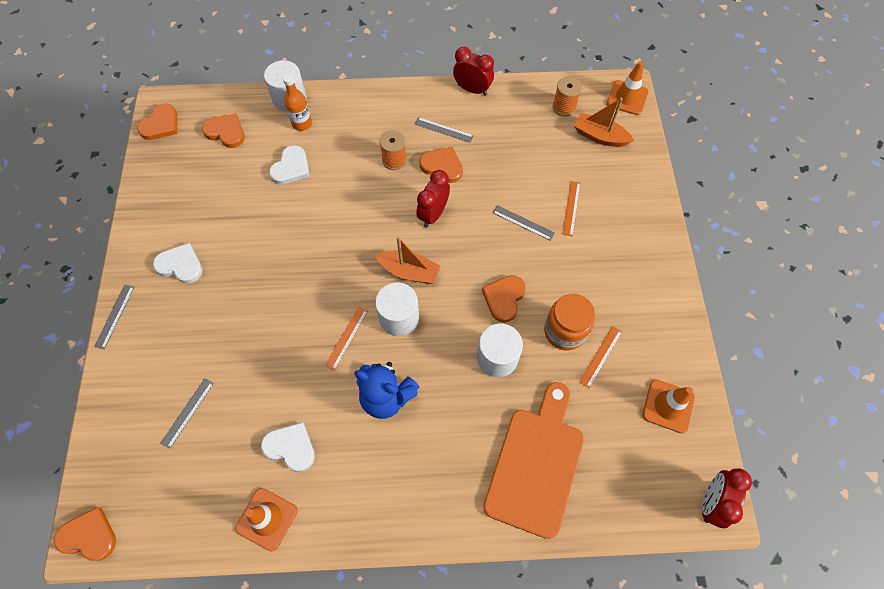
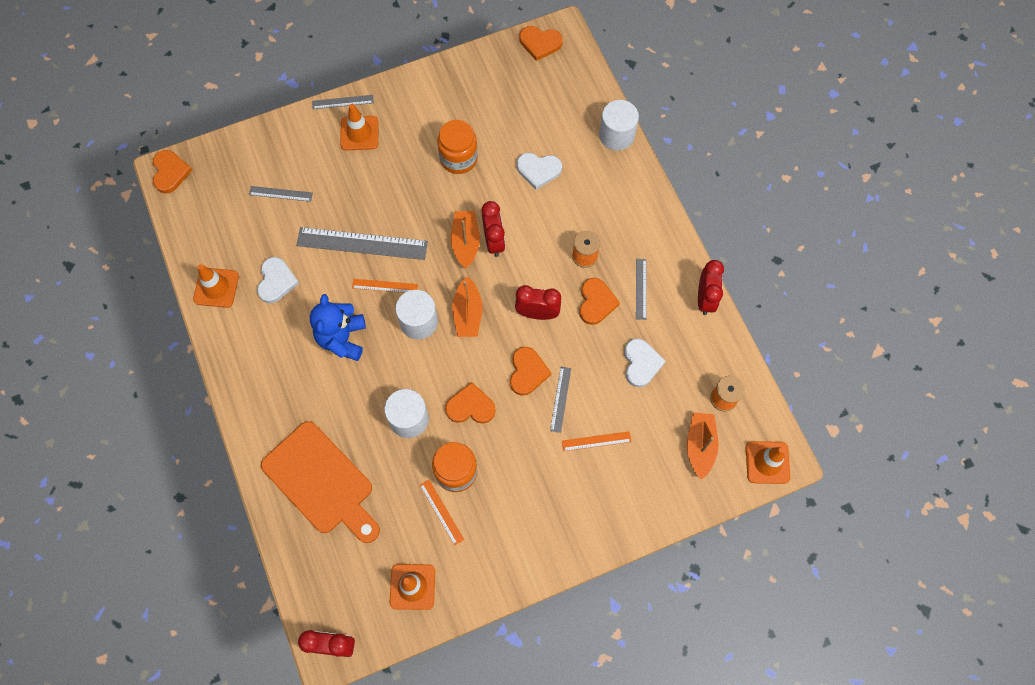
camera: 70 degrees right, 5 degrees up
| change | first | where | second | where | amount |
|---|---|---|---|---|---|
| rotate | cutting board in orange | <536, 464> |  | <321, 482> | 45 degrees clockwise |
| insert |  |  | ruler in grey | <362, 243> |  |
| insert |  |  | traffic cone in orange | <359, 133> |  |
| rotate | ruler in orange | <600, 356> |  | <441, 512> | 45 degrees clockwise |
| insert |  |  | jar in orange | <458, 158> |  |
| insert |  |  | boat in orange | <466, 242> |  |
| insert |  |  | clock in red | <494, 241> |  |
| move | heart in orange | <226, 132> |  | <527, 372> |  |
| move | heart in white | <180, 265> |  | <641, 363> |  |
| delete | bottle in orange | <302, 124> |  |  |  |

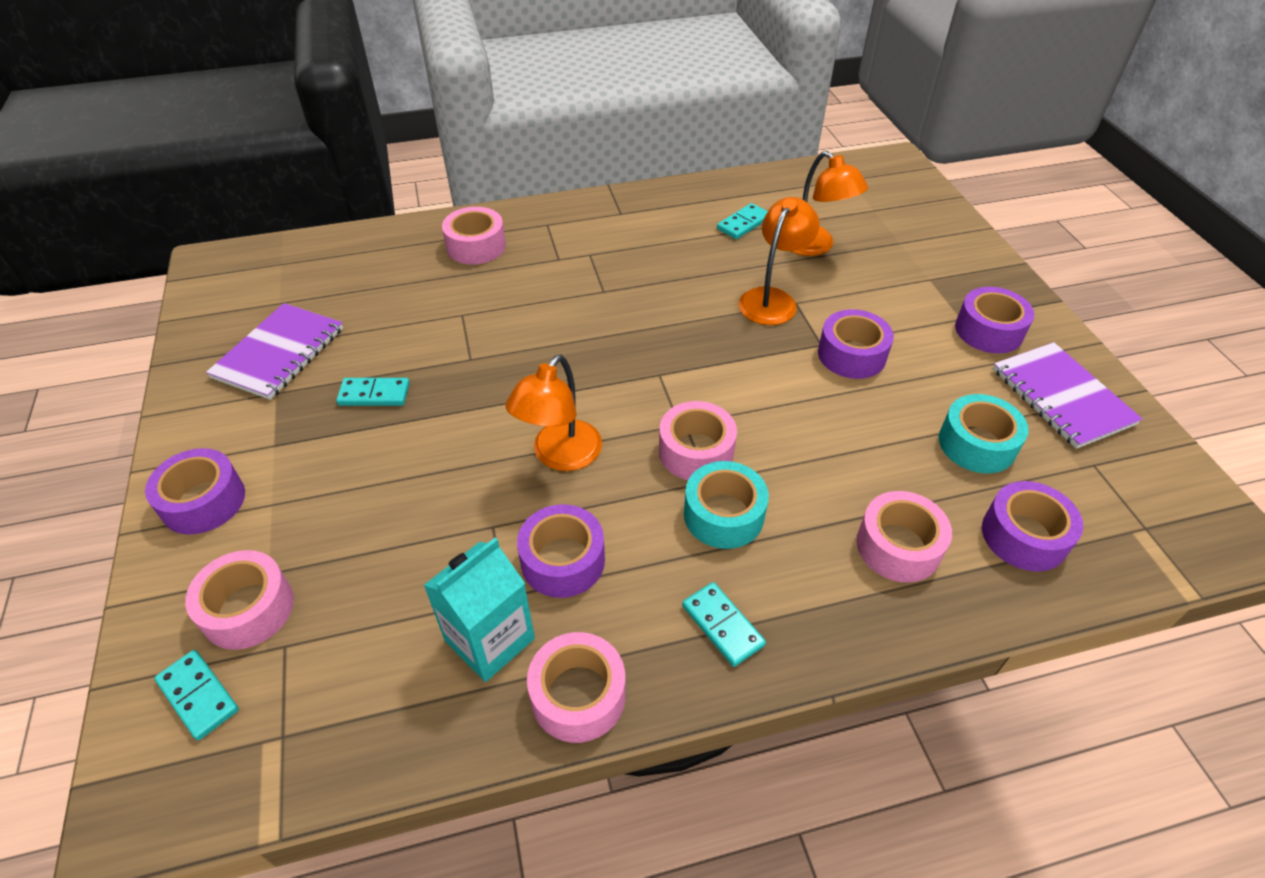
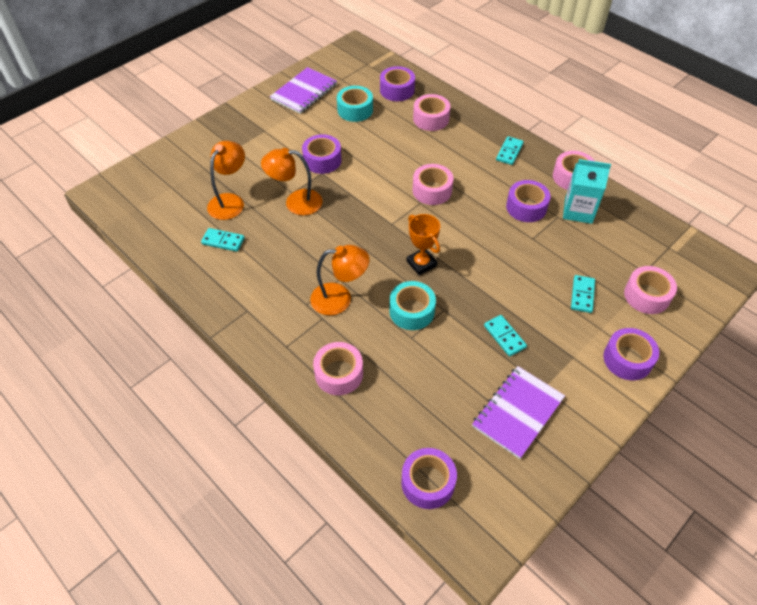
camera: 120 degrees left, 5 degrees up
| change | first | where | second | where | amount |
|---|---|---|---|---|---|
| move | lamp in orange | <560, 456> |  | <340, 299> |  |
| move | tape in turquoise | <723, 515> |  | <412, 311> |  |
| move | tape in purple | <988, 331> |  | <428, 482> |  |
| insert |  |  | trophy in orange | <421, 263> |  |
| rotate | notebook in purple | <279, 353> |  | <518, 412> | 45 degrees counterclockwise |
| move | domino in turquoise | <198, 696> |  | <582, 295> |  |

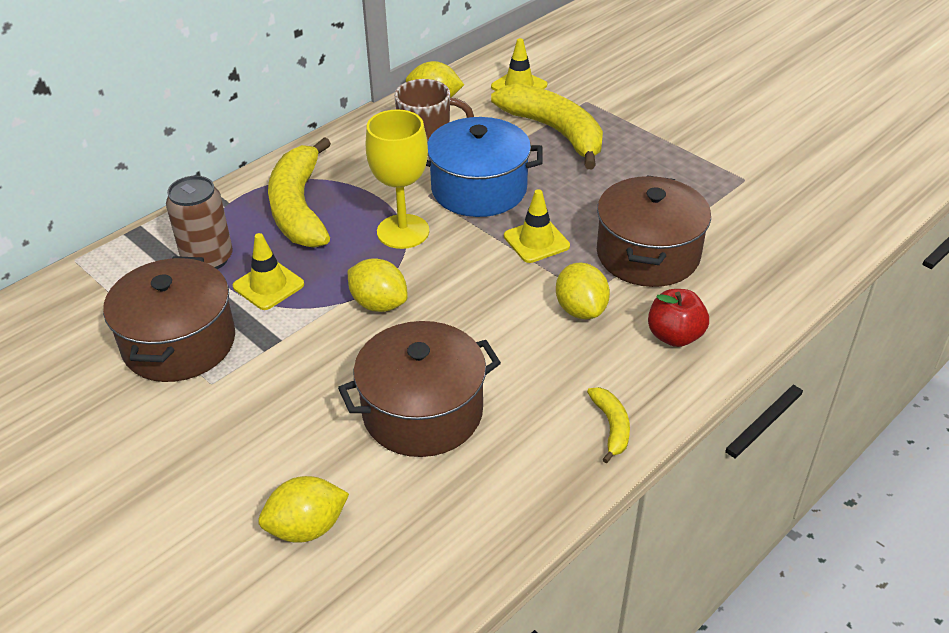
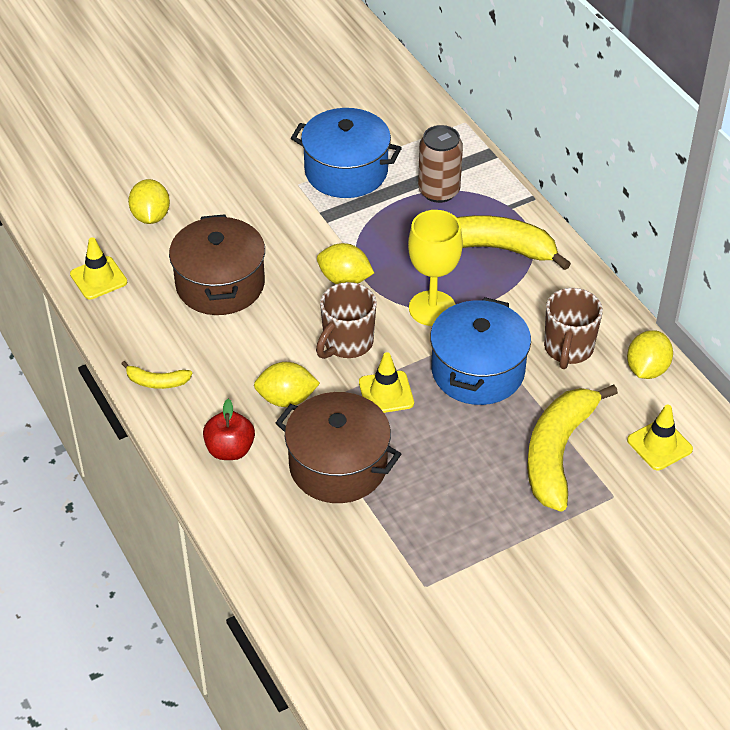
camera: 105 degrees right, 5 degrees up
| change | first | where | second | where | amount |
|---|---|---|---|---|---|
| move | traffic cone in yellow | <268, 285> |  | <98, 278> |  |
| recolor | pot in brown | <179, 343> | pot in blue | <346, 171> |  |
| insert |  |  | mug in brown | <347, 343> |  |
| rotate | lemon in yellow | <379, 304> |  | <344, 279> | 60 degrees clockwise |
| rotate | banana in yellow | <555, 132> |  | <558, 452> | 135 degrees clockwise |

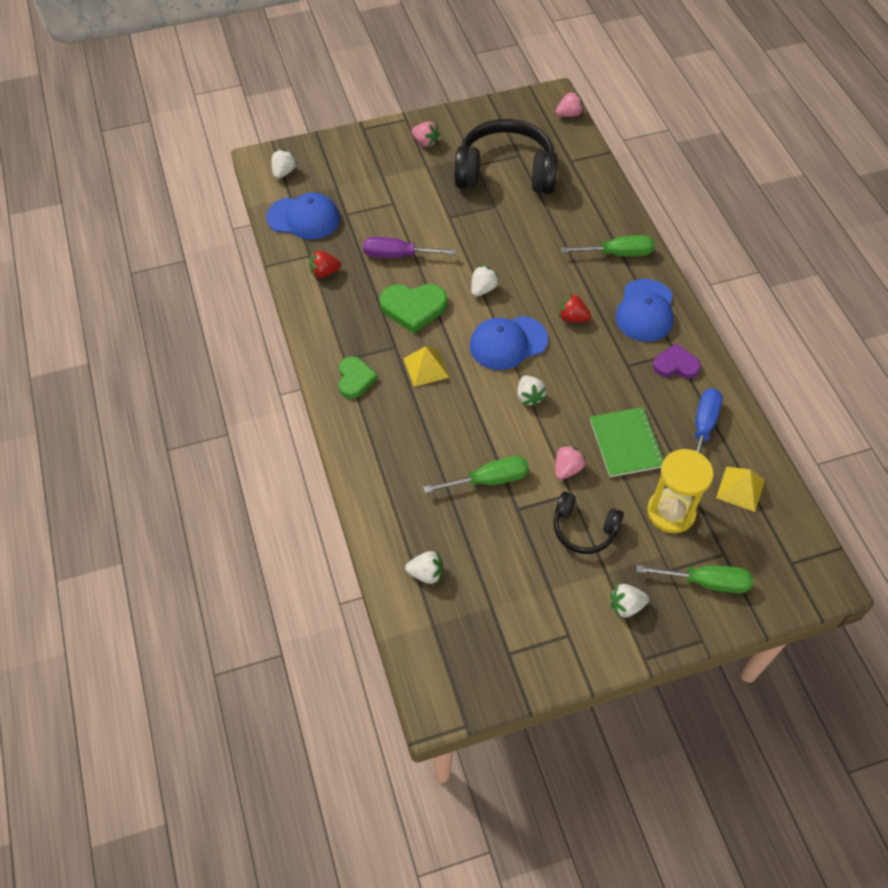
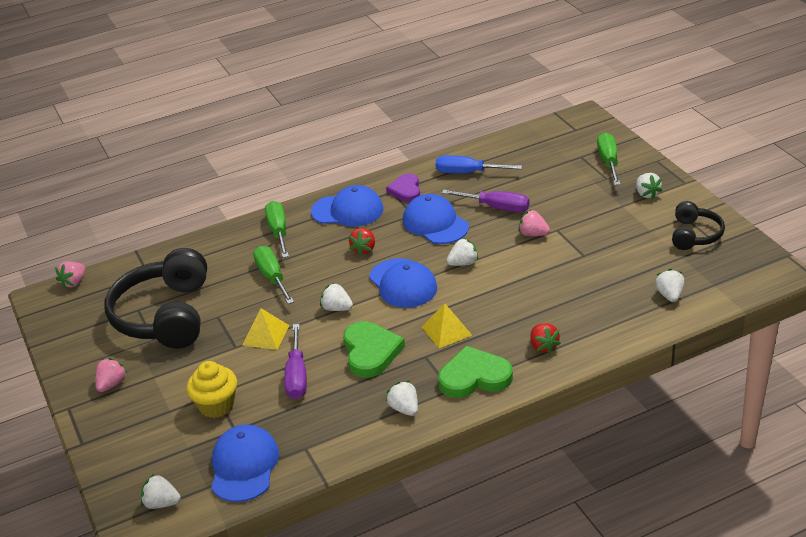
camera: 95 degrees left, 20 degrees down
| change | first | where | second | where | amount |
|---|---|---|---|---|---|
| rotate | strawberry in pink | <569, 114> |  | <74, 282> | 120 degrees counterclockwise |
| insert |  |  | cupcake in yellow | <216, 405> |  |
| move | pyramid in yellow | <740, 489> |  | <265, 335> |  |
| move | screwdriver in green | <489, 480> |  | <272, 277> |  |
| insert |  |  | strawberry in white | <404, 409> |  |
| insert |  |  | cap in blue | <435, 223> |  |
| resize | heart in green | <355, 379> |  | <474, 377> | x1.51 |
| replace | notebook in green | <626, 443> | screwdriver in purple | <496, 207> |  |
| move | strawberry in red | <324, 272> |  | <543, 346> |  |
| move | headphones in black | <584, 529> |  | <694, 235> |  |
| delete | hourglass in yellow | <671, 512> |  |  |  |

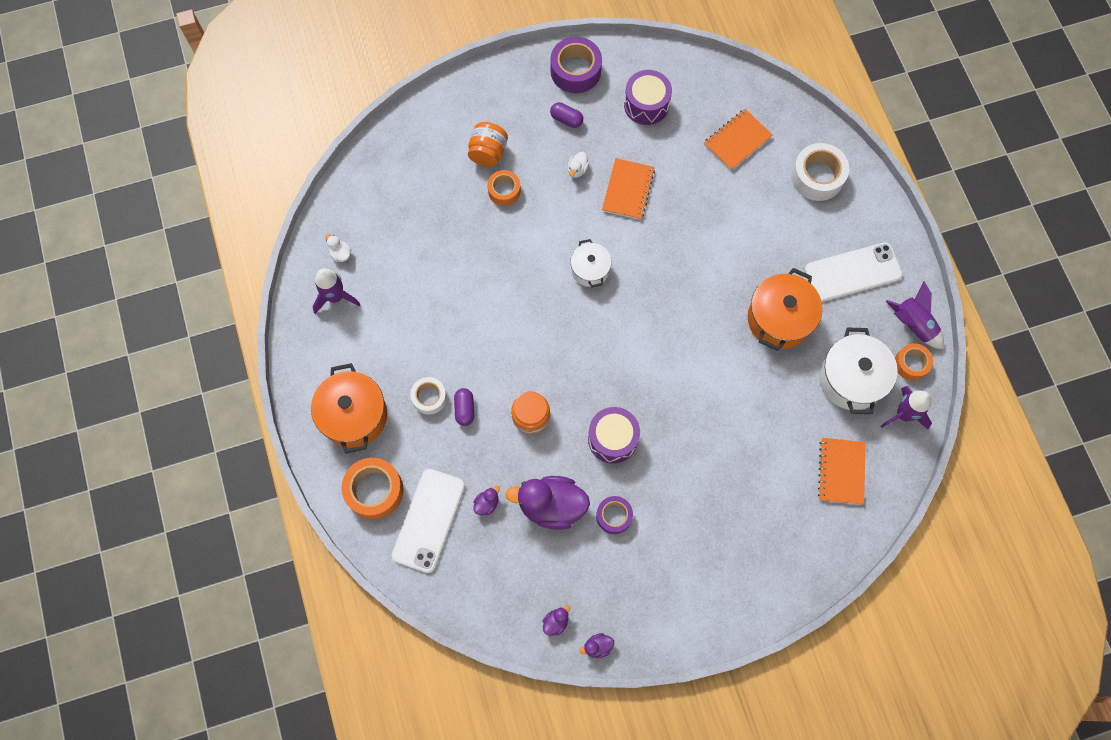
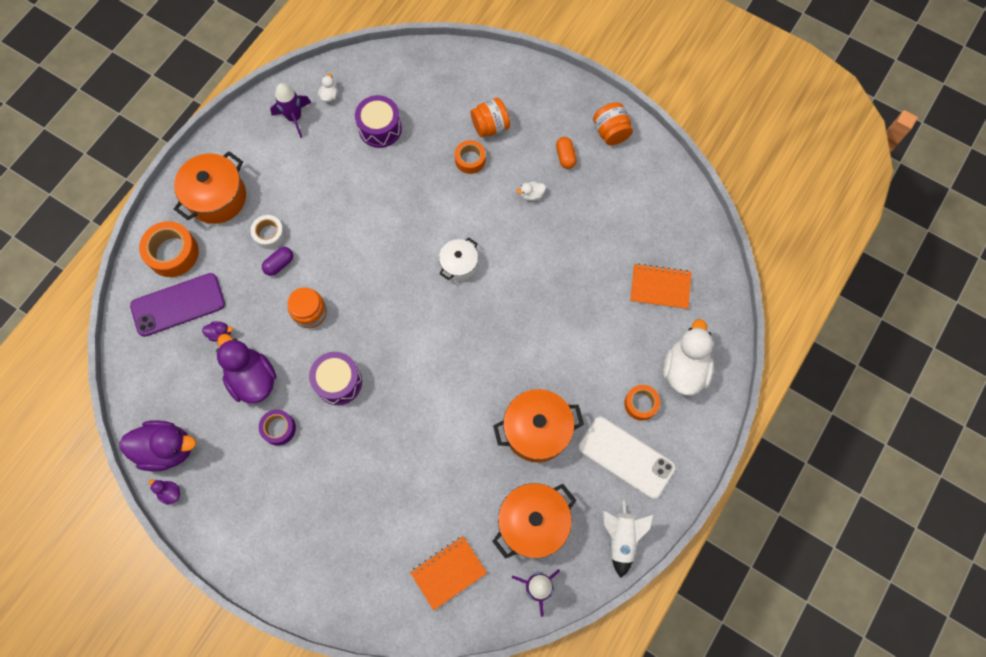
camera: 50 degrees right, 0 degrees up
| change | first | where | second | where | amount |
|---|---|---|---|---|---|
| resize | duck in purple | <556, 622> |  | <167, 449> | x2.35 |
| recolor | phone in white | <429, 520> | phone in purple | <178, 305> |  |
| move | drum in purple | <646, 105> |  | <380, 128> |  |
| recolor | pot in white | <851, 379> | pot in orange | <533, 523> |  |
| recolor | capsule in purple | <566, 119> | capsule in orange | <565, 156> |  |
| replace | tape in purple | <575, 71> | jar in orange | <611, 132> |  |
| recolor | rocket in purple | <913, 325> | rocket in white | <621, 538> |  |
| move | tape in orange | <911, 364> |  | <641, 404> |  |
| replace | tape in white | <817, 177> | duck in white | <684, 369> |  |
| delete | notebook in orange | <628, 190> |  |  |  |

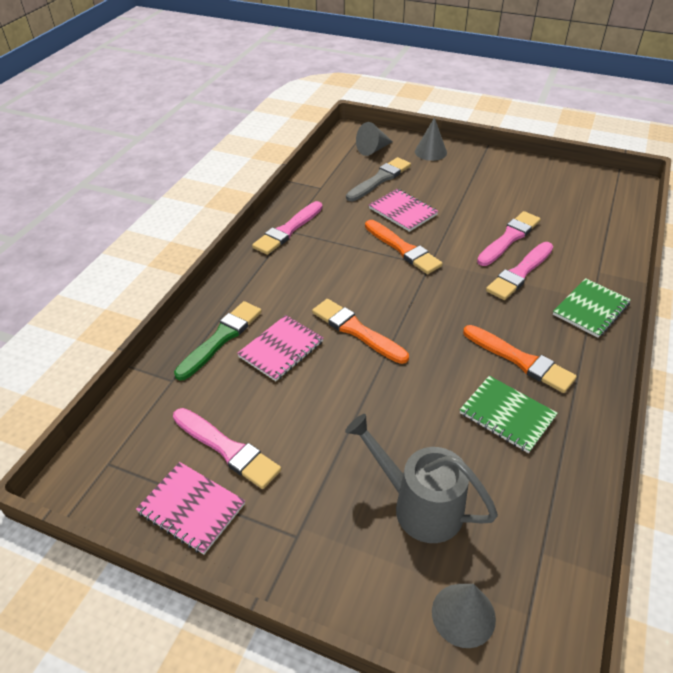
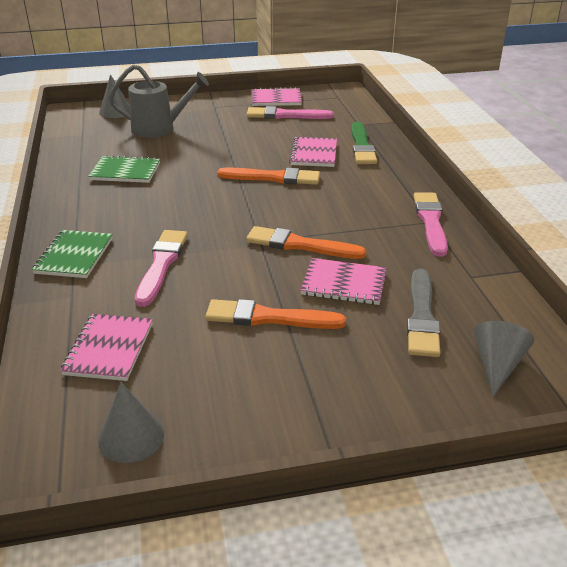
camera: 145 degrees right, 10 degrees down
| change | first | where | second | where | amount |
|---|---|---|---|---|---|
| insert |  |  | notebook in pink | <109, 349> |  |
| move | cone in grey | <430, 152> |  | <131, 437> |  |
| move | brush in orange | <520, 360> |  | <269, 318> |  |
| delete | brush in pink | <509, 238> |  |  |  |

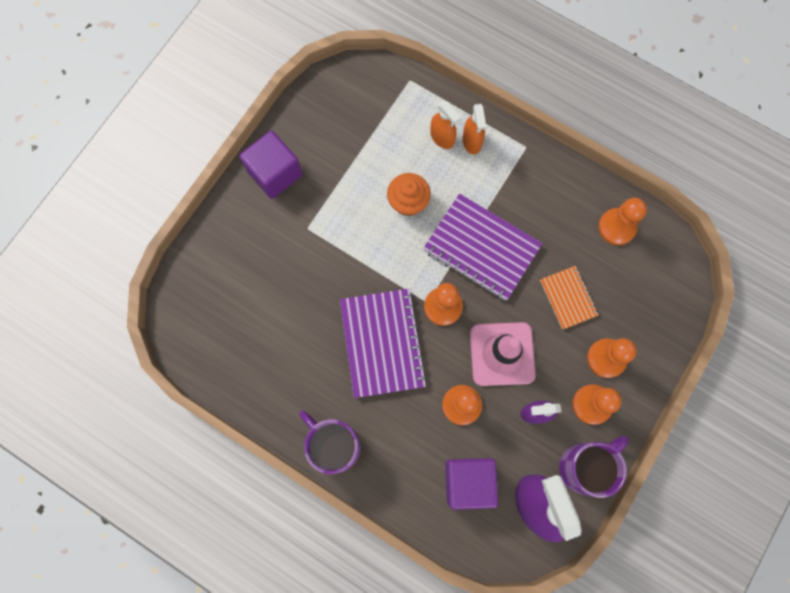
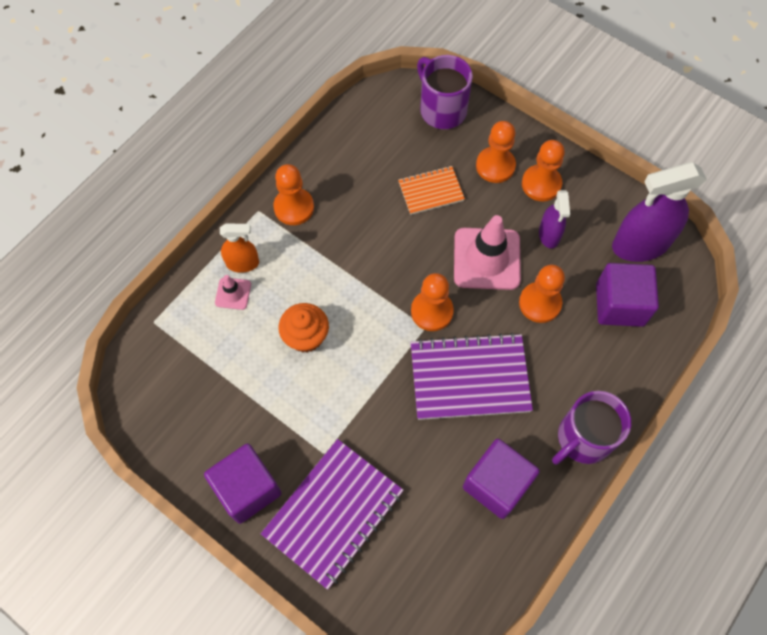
camera: 85 degrees left, 10 degrees down
| change | first | where | second | where | amount |
|---|---|---|---|---|---|
| replace | spray bottle in orange | <442, 138> | traffic cone in pink | <233, 293> |  |
| move | notebook in purple | <481, 248> |  | <333, 513> |  |
| move | pawn in orange | <617, 227> |  | <294, 207> |  |
| move | mug in purple | <585, 466> |  | <441, 109> |  |
| insert |  |  | cube in purple | <496, 484> |  |

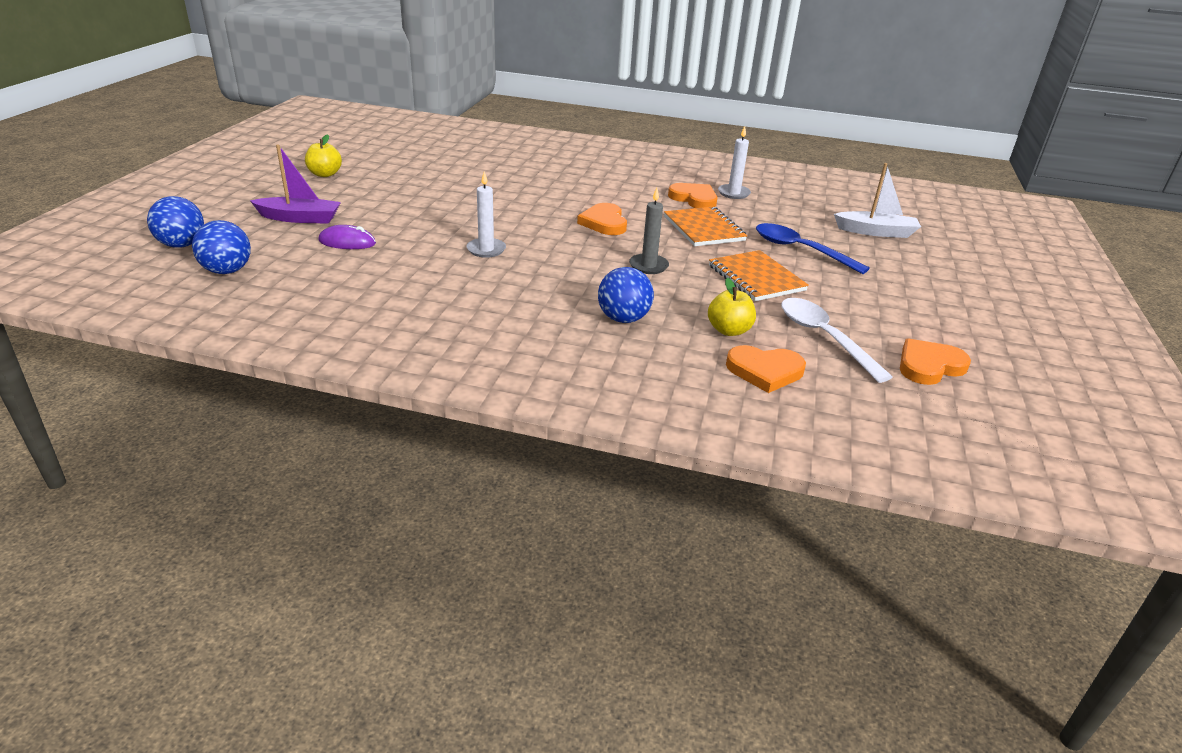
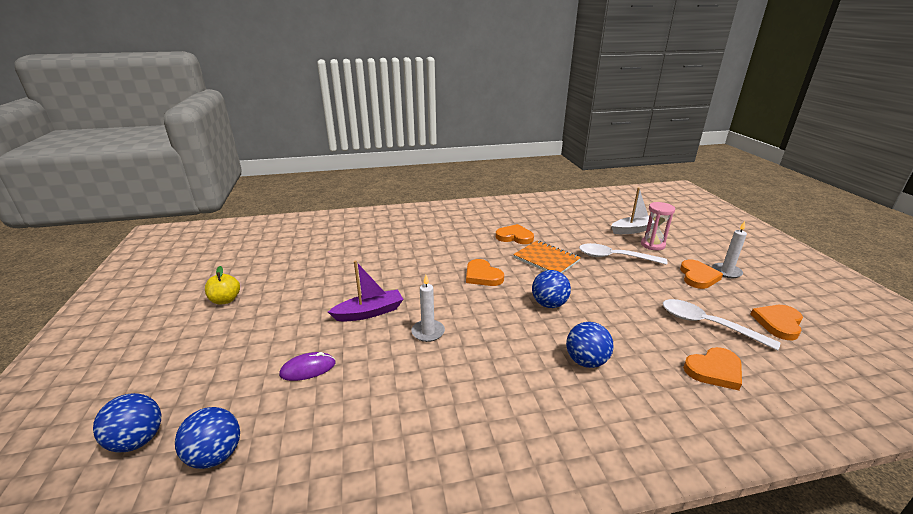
camera: 25 degrees left, 5 degrees down
| change | first | where | second | where | amount |
|---|---|---|---|---|---|
| move | boat in purple | <300, 218> |  | <369, 312> |  |
| replace | candle in grey | <648, 266> | ball in blue | <549, 304> |  |
| recolor | spoon in blue | <801, 250> | spoon in white | <615, 257> |  |
| insert |  |  | hourglass in pink | <652, 245> |  |
| insert |  |  | heart in orange | <698, 276> |  |
| move | candle in white | <733, 193> |  | <726, 272> |  |
| delete | apple in yellow | <729, 330> |  |  |  |
| delete | notebook in orange | <756, 278> |  |  |  |

